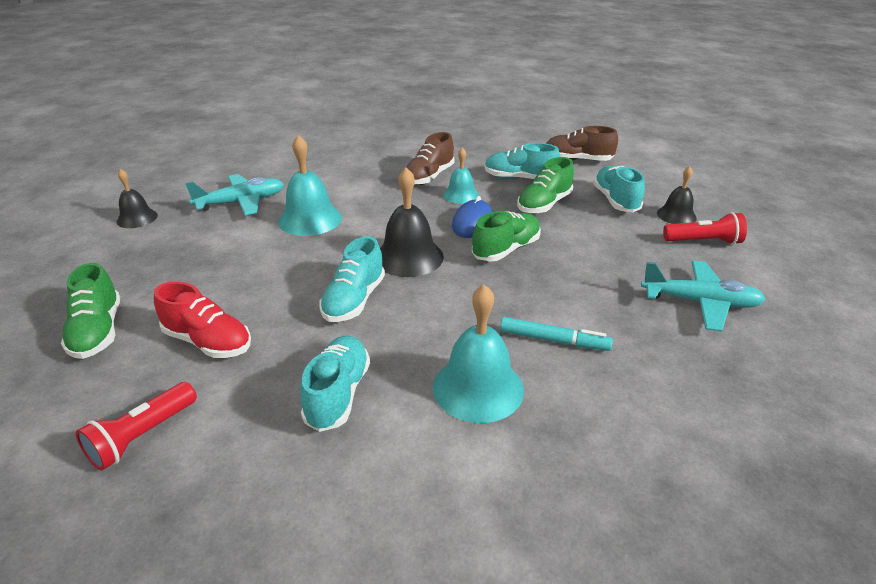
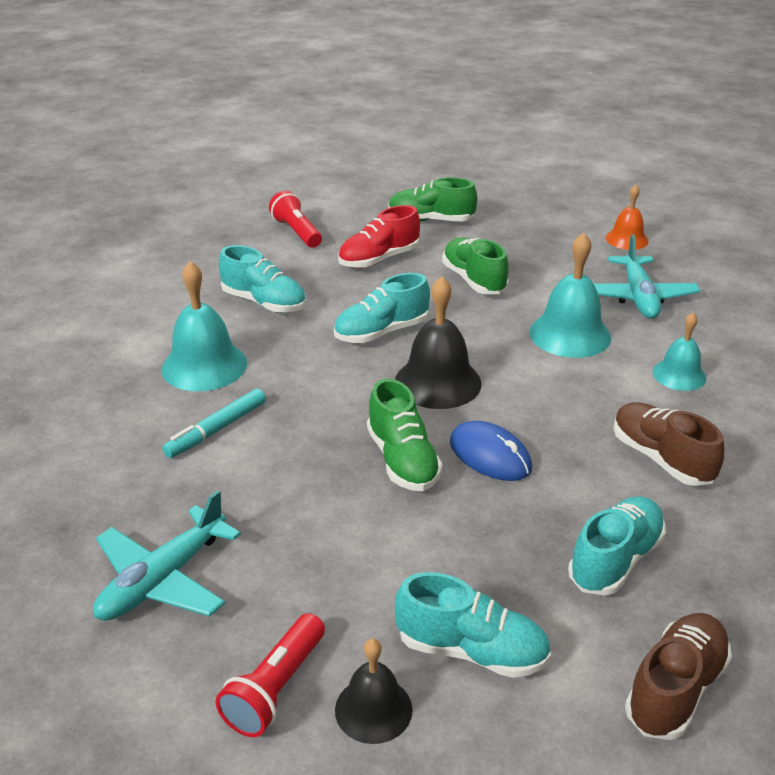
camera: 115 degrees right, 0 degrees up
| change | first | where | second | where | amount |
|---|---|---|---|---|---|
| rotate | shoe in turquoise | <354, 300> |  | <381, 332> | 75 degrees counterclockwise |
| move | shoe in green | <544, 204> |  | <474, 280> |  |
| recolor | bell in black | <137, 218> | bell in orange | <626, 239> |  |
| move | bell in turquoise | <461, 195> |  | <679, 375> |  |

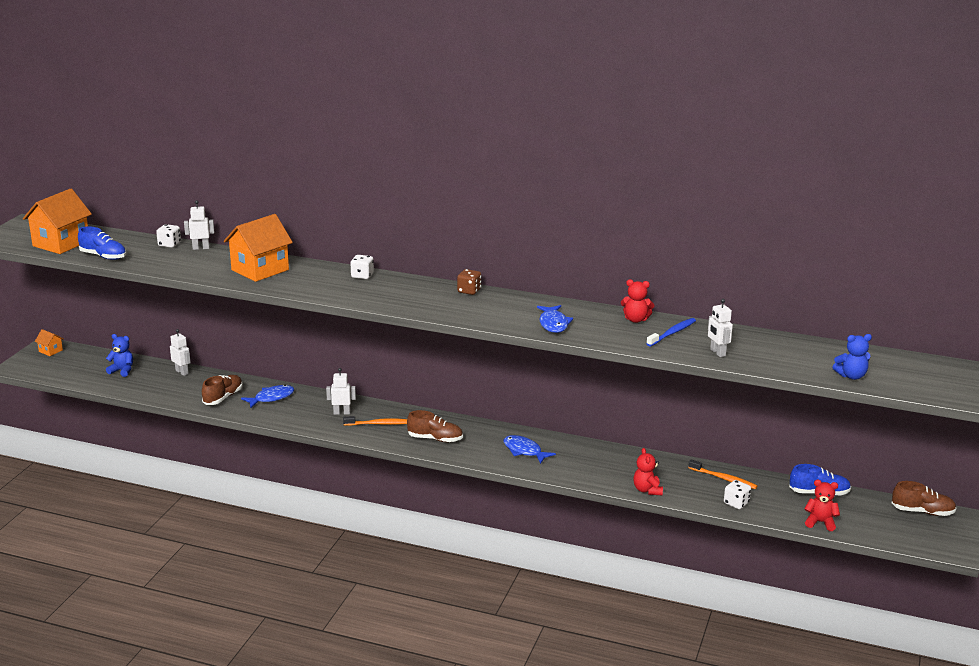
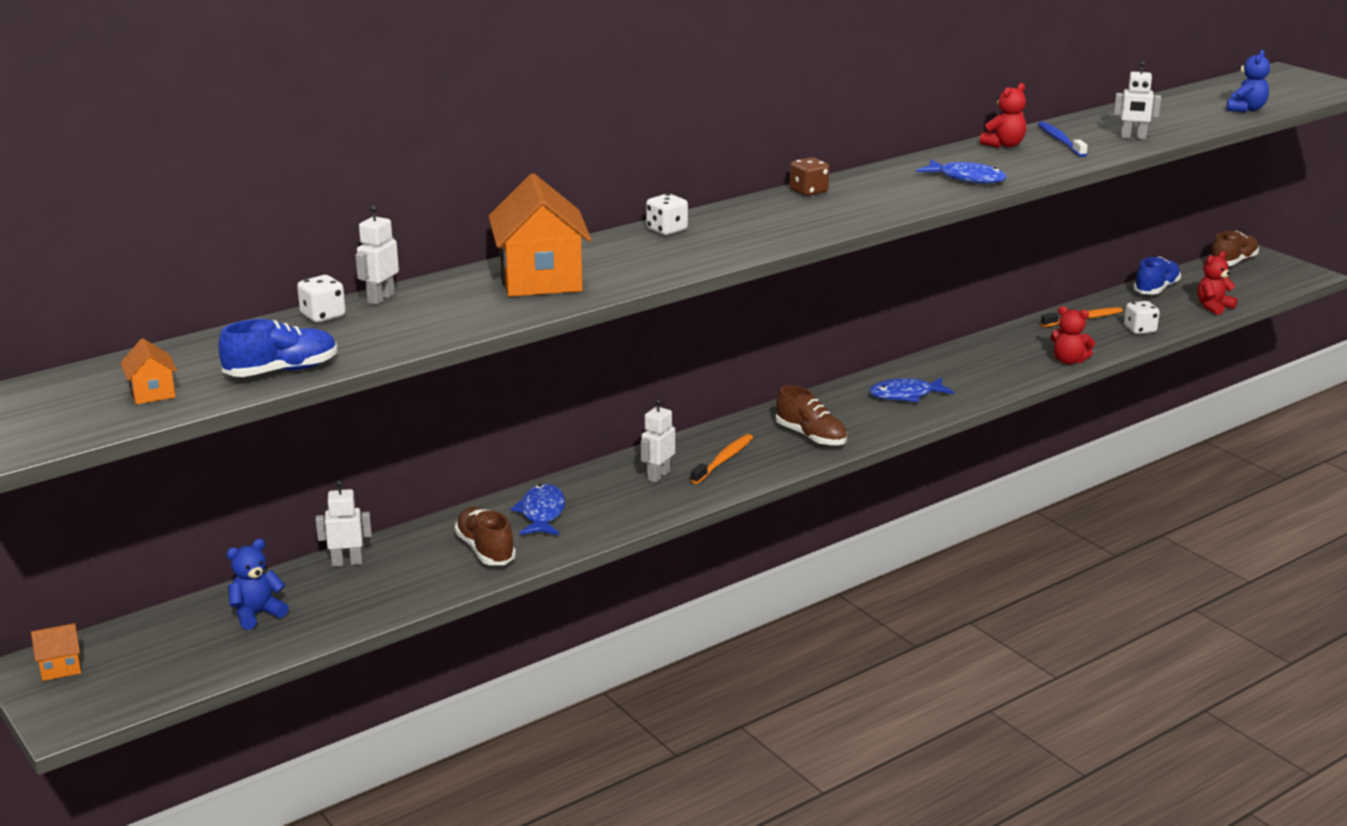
camera: 55 degrees left, 0 degrees up
| change | first | where | second | where | amount |
|---|---|---|---|---|---|
| resize | house in orange | <61, 243> |  | <152, 393> | x0.45 |
| rotate | shoe in brown | <435, 439> |  | <811, 437> | 90 degrees clockwise |

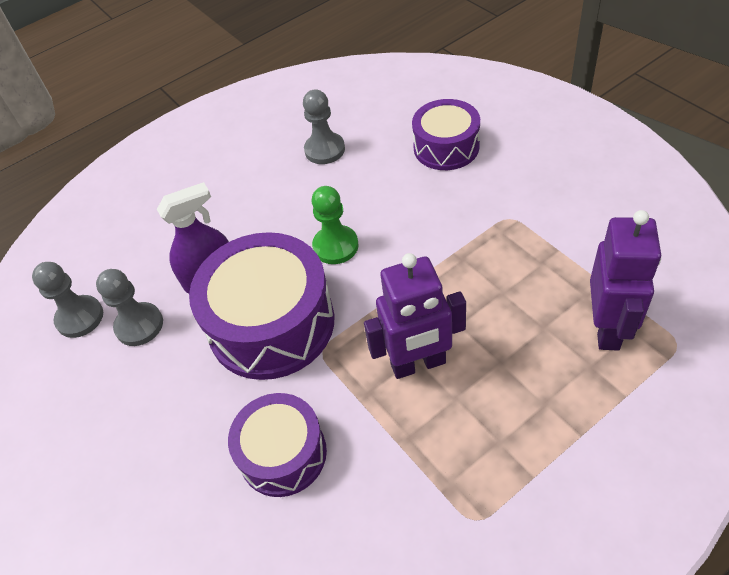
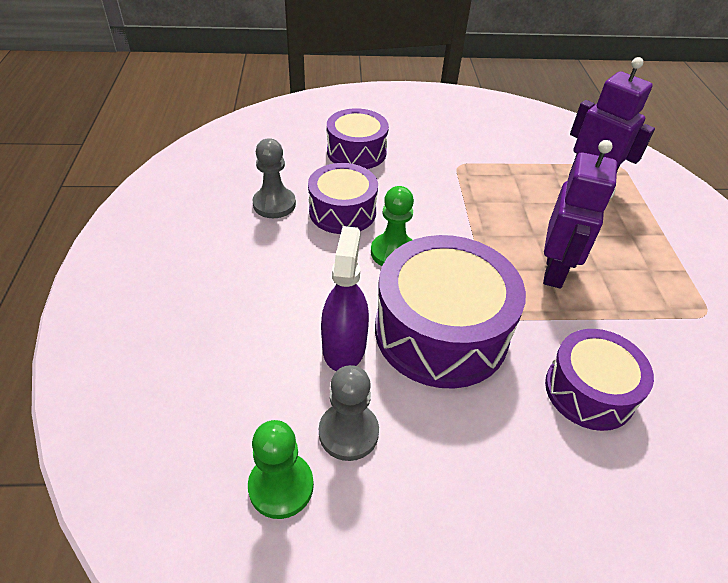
camera: 65 degrees left, 5 degrees down
| change | first | where | second | where | amount |
|---|---|---|---|---|---|
| recolor | pawn in grey | <80, 318> | pawn in green | <281, 486> |  |
| insert |  |  | drum in purple | <342, 211> |  |

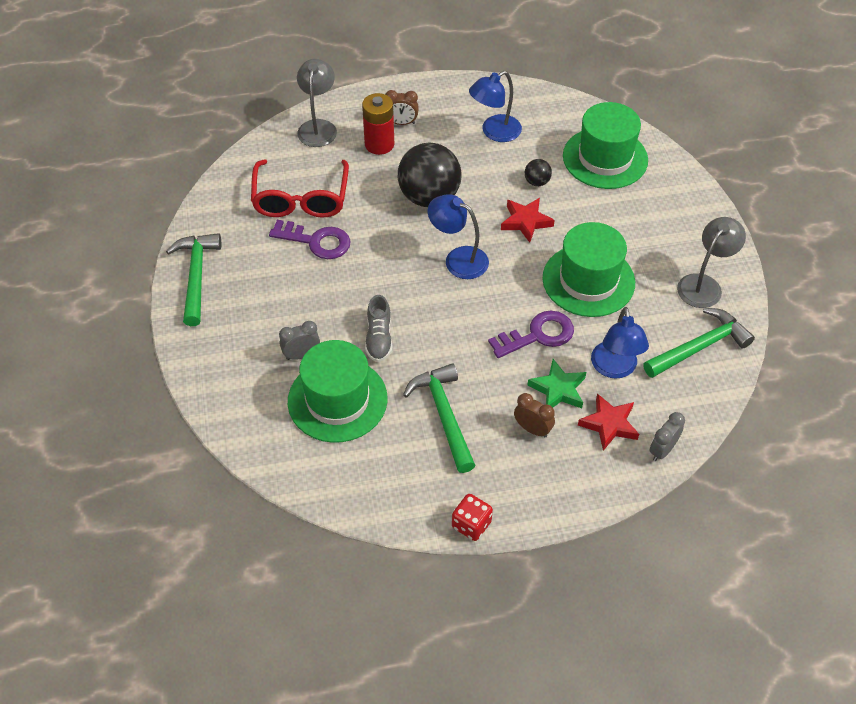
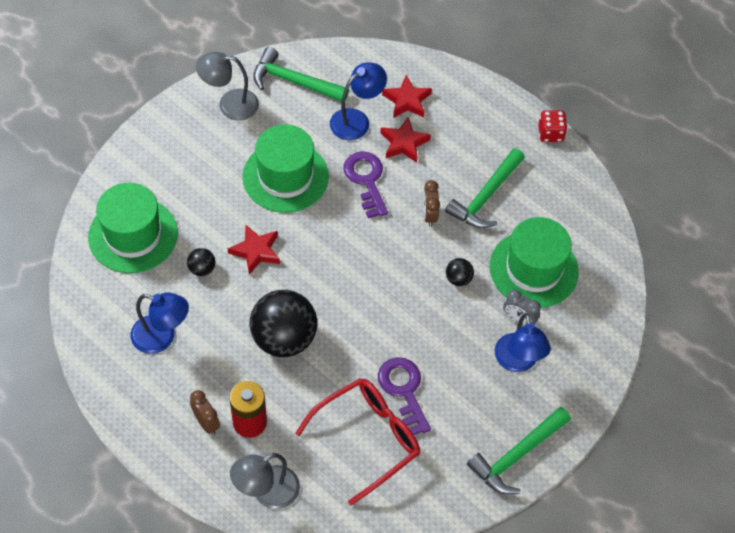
camera: 130 degrees left, 5 degrees up
| change | first | where | second | where | amount |
|---|---|---|---|---|---|
| rotate | key in purple | <538, 335> |  | <366, 180> | 45 degrees clockwise |
| recolor | star in green | <558, 389> | star in red | <404, 143> |  |
| move | clock in brown | <532, 429> |  | <429, 215> |  |
| replace | shoe in grey | <379, 338> | ball in black | <458, 279> |  |
| move | lamp in blue | <458, 259> |  | <518, 362> |  |
| delete | clock in grey | <662, 450> |  |  |  |

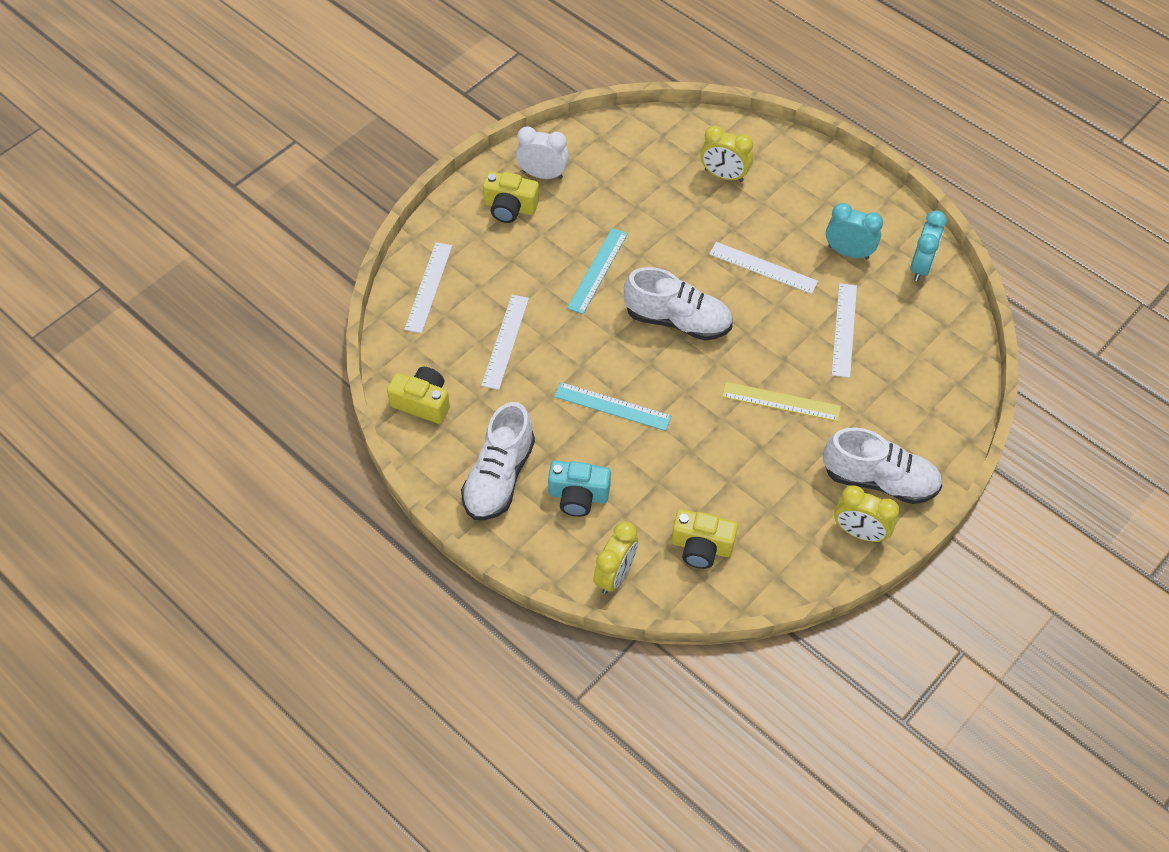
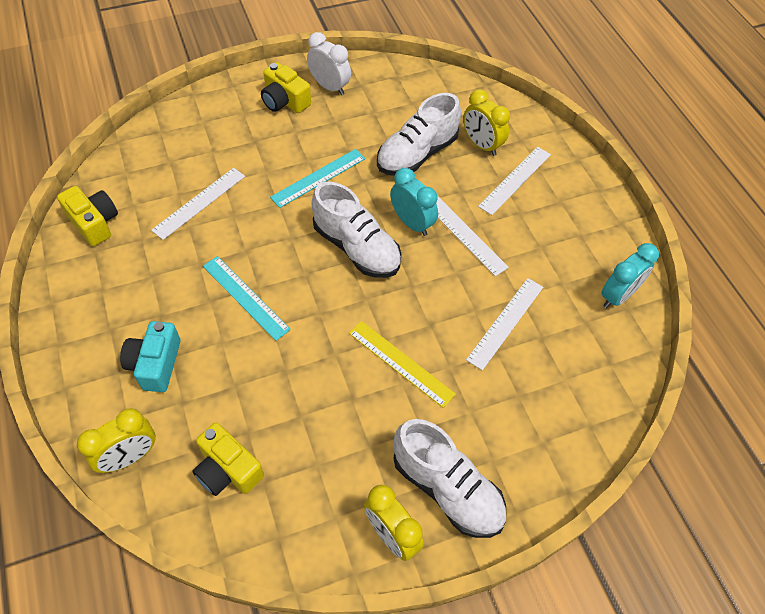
camera: 25 degrees right, 0 degrees up
| change | first | where | second | where | amount |
|---|---|---|---|---|---|
| rotate | camera in turquoise | <578, 496> |  | <155, 364> | 60 degrees clockwise |
| move | shoe in white | <499, 477> |  | <417, 154> |  |
| move | clock in turquoise | <848, 252> |  | <412, 223> |  |
| move | ruler in white | <429, 287> |  | <515, 180> |  |

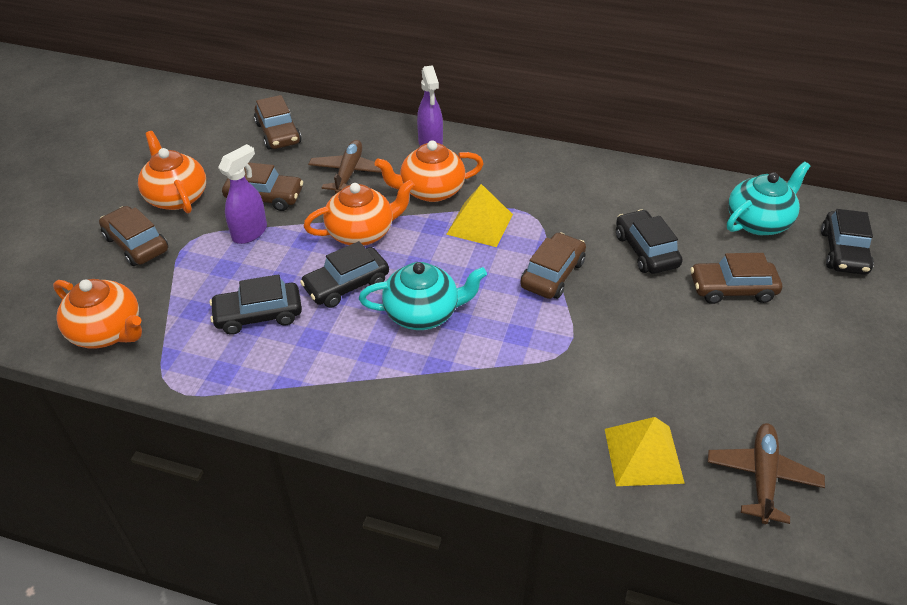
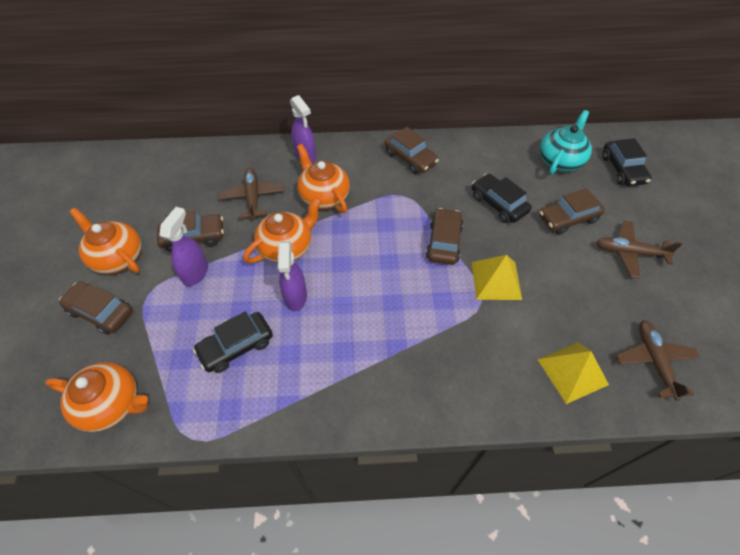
camera: 20 degrees left, 10 degrees up
| change | first | where | second | where | amount |
|---|---|---|---|---|---|
| replace | car in black | <346, 285> | spray bottle in purple | <295, 297> |  |
| rotate | teapot in orange | <431, 191> |  | <323, 196> | 90 degrees clockwise |
| move | car in brown | <278, 133> |  | <410, 158> |  |
| move | pyramid in yellow | <479, 224> |  | <496, 280> |  |
| insert |  |  | plane in brown | <629, 253> |  |
| delete | teapot in turquoise | <423, 313> |  |  |  |

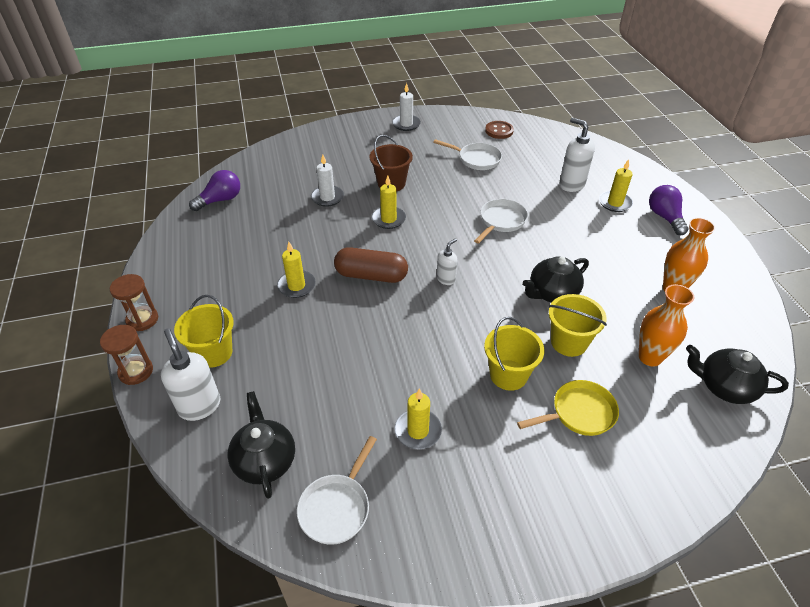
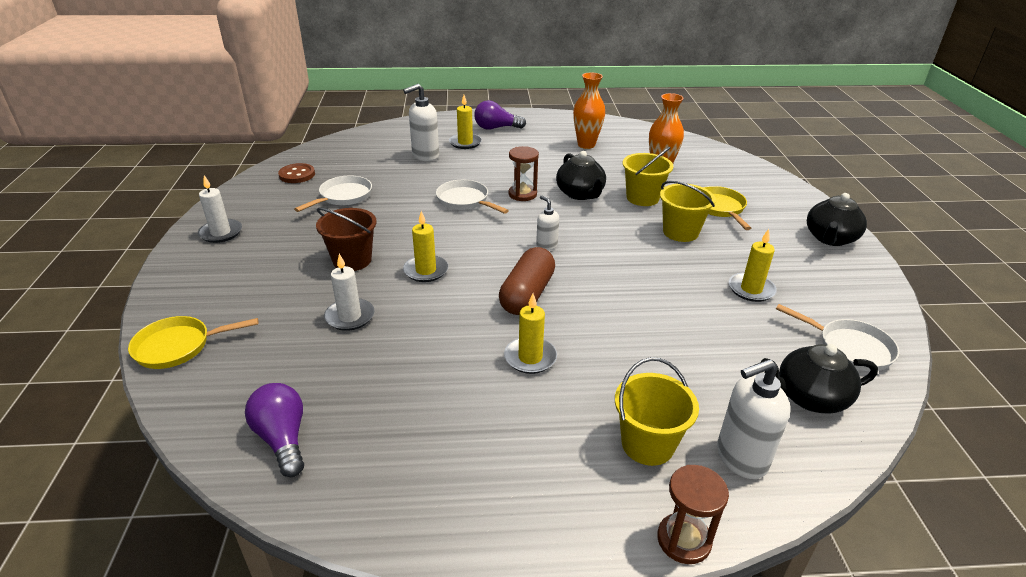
camera: 80 degrees left, 10 degrees down
| change | first | where | second | where | amount |
|---|---|---|---|---|---|
| insert |  |  | pan in yellow | <178, 346> |  |
| move | hourglass in brown | <142, 319> |  | <522, 194> |  |
| move | teapot in black | <724, 387> |  | <830, 238> |  |

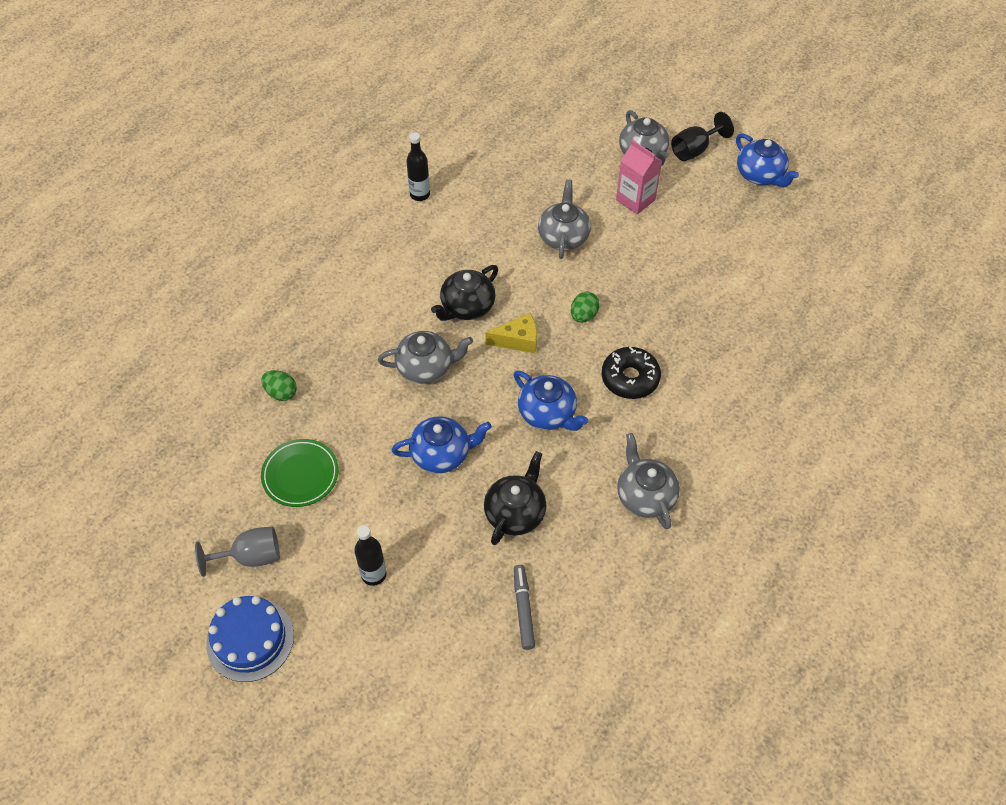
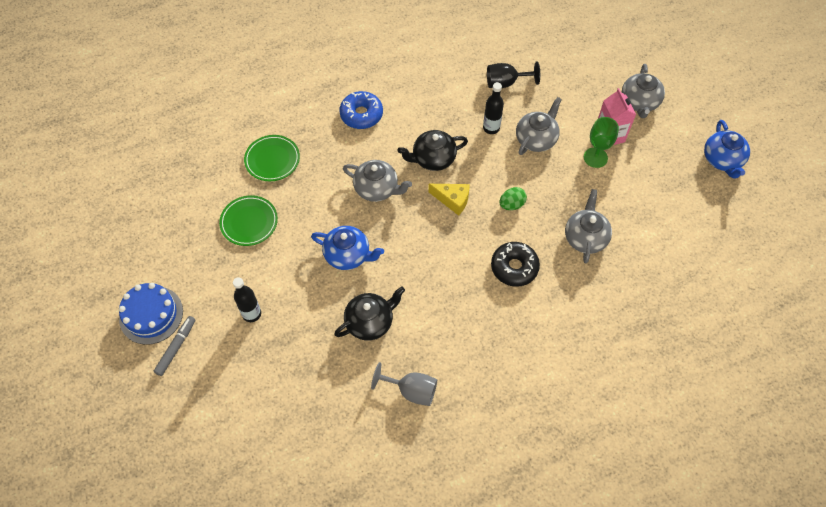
camera: 30 degrees right, 5 degrees up
| change | first | where | second | where | amount |
|---|---|---|---|---|---|
| move | marker in grey | <523, 609> |  | <176, 347> |  |
| replace | egg in green | <281, 393> | plate in green | <272, 160> |  |
| insert |  |  | donut in blue | <361, 114> |  |
| move | goblet in grey | <250, 557> |  | <411, 390> |  |
| move | bottle in black | <420, 194> |  | <491, 128> |  |
| move | goblet in black | <695, 150> |  | <506, 83> |  |
| move | teapot in grey | <645, 496> |  | <585, 237> |  |
| insert |  |  | goblet in green | <595, 157> |  |
| delete | teapot in blue | <548, 414> |  |  |  |

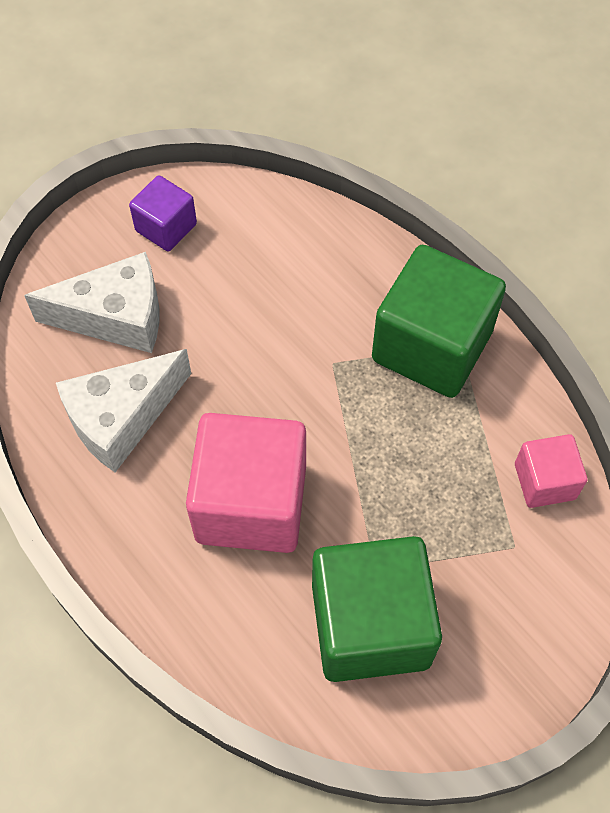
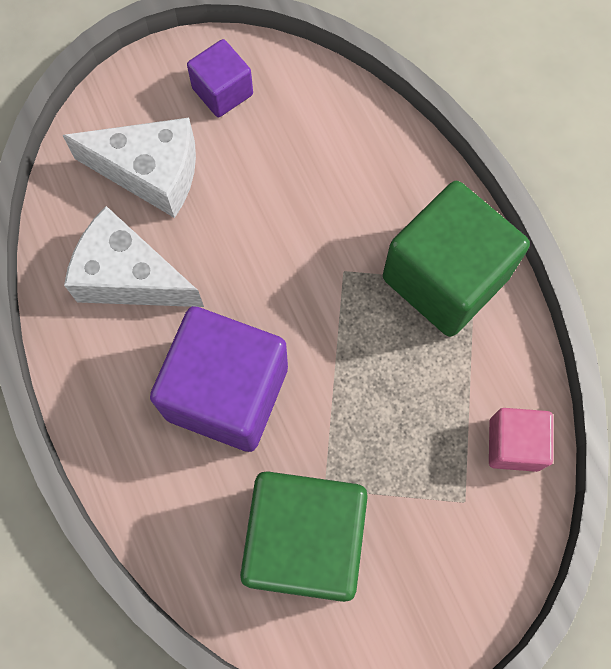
camera: 15 degrees right, 10 degrees up
| change | first | where | second | where | amount |
|---|---|---|---|---|---|
| rotate | cheese in white | <121, 418> |  | <129, 277> | 45 degrees clockwise |
| recolor | cube in pink | <251, 503> | cube in purple | <227, 392> |  |

